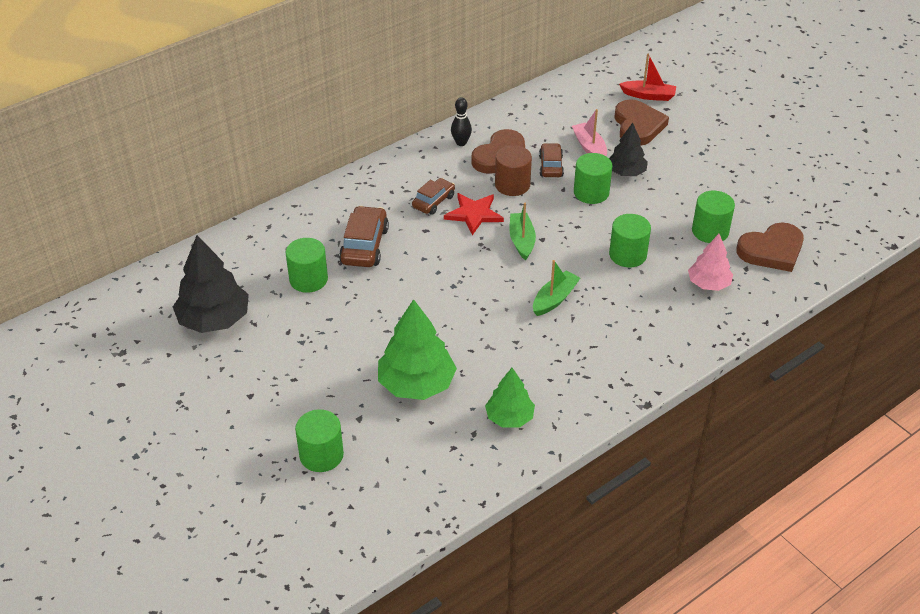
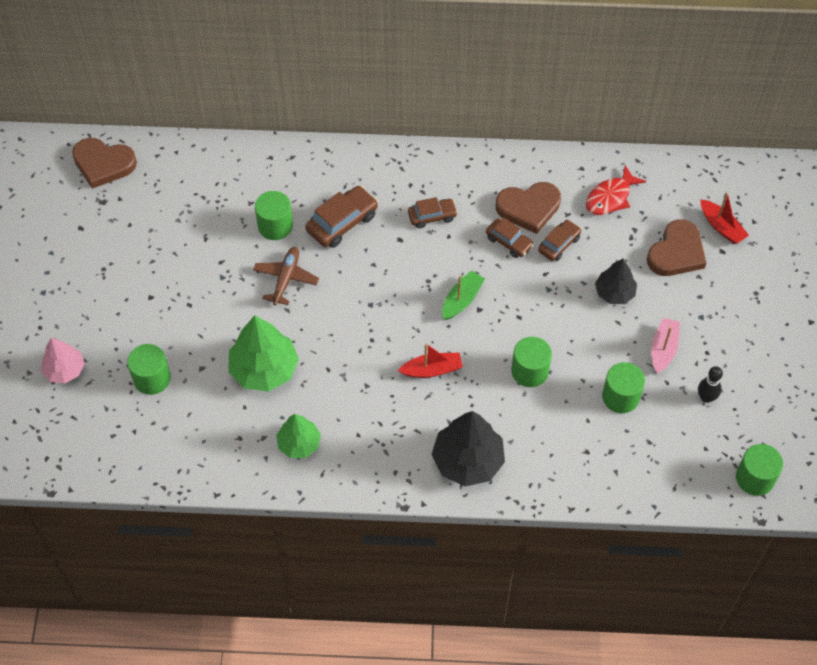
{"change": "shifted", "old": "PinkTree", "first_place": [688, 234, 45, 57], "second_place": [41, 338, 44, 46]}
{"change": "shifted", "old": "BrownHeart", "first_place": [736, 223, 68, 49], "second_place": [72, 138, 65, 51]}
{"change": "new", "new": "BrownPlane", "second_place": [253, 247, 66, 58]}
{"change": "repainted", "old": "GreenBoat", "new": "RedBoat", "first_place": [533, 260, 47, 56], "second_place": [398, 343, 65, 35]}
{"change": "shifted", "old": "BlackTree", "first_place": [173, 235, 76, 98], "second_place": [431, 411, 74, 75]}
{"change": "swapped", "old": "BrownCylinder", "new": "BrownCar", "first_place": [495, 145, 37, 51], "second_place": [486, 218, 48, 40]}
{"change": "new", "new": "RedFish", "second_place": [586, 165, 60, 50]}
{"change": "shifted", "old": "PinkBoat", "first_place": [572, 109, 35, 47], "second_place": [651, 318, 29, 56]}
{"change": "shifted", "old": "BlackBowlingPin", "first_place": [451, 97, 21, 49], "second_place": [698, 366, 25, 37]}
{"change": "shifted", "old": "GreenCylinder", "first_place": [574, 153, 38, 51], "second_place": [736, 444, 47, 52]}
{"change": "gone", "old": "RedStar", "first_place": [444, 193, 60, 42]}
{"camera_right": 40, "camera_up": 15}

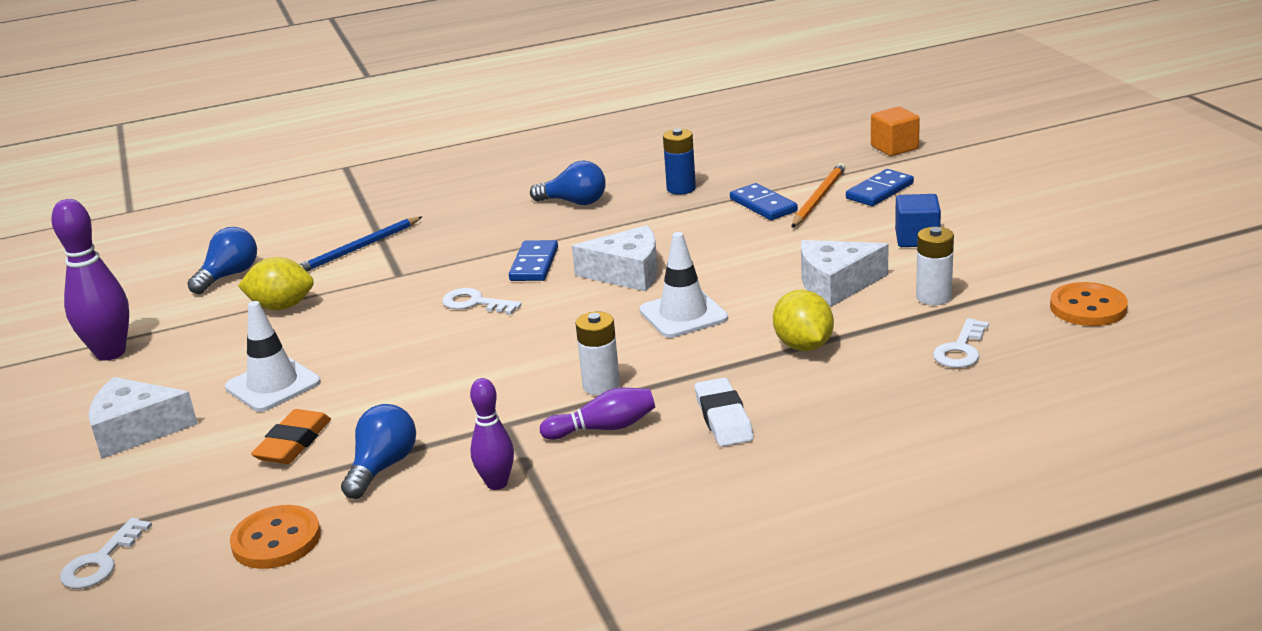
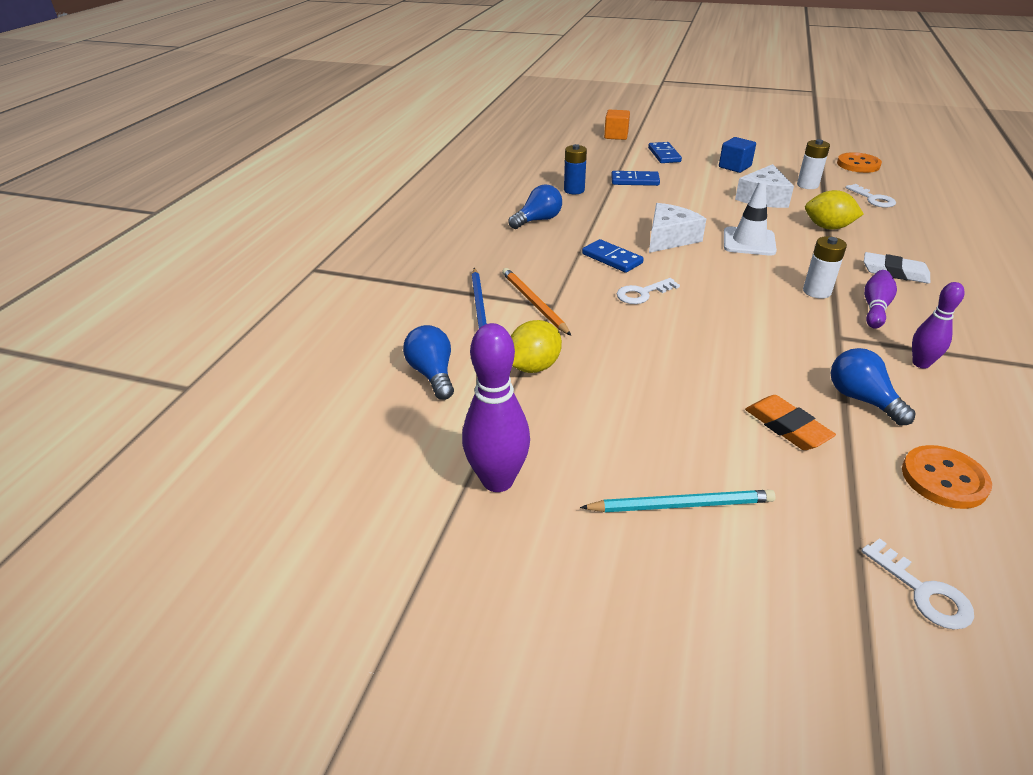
{"change": "shifted", "old": "OrangePencil", "first_place": [792, 163, 54, 64], "second_place": [502, 268, 69, 68]}
{"change": "swapped", "old": "WhiteCheese", "new": "TurquoisePencil", "first_place": [88, 377, 110, 82], "second_place": [580, 490, 195, 22]}
{"change": "gone", "old": "WhiteTrafficCone", "first_place": [225, 301, 96, 111]}
{"camera_right": -55, "camera_up": 10}

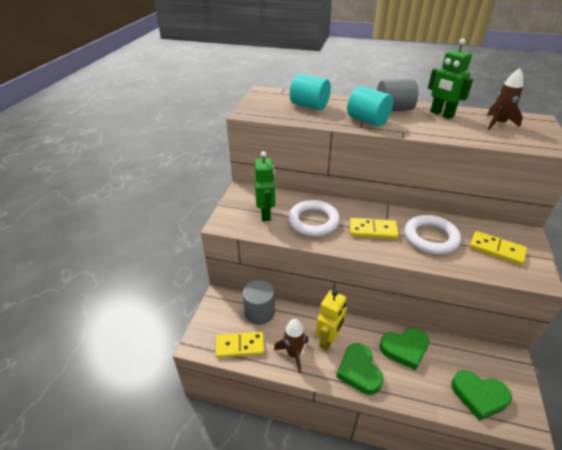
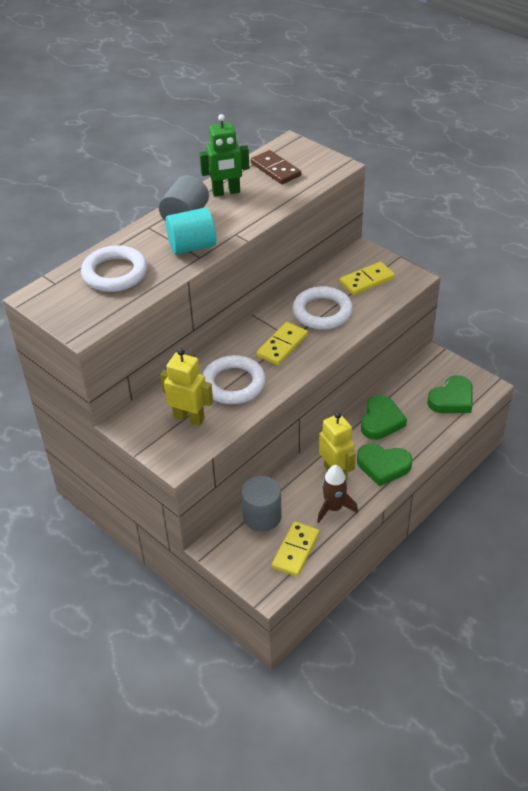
{"change": "swapped", "old": "TurquoiseCylinder", "new": "WhiteRing", "first_place": [290, 74, 41, 36], "second_place": [81, 245, 66, 47]}
{"change": "repainted", "old": "GreenRobot", "new": "YellowRobot", "first_place": [254, 151, 21, 70], "second_place": [160, 348, 53, 78]}
{"change": "swapped", "old": "BrownRocket", "new": "BrownDomino", "first_place": [487, 68, 36, 62], "second_place": [251, 150, 50, 34]}
{"camera_right": -60, "camera_up": 5}

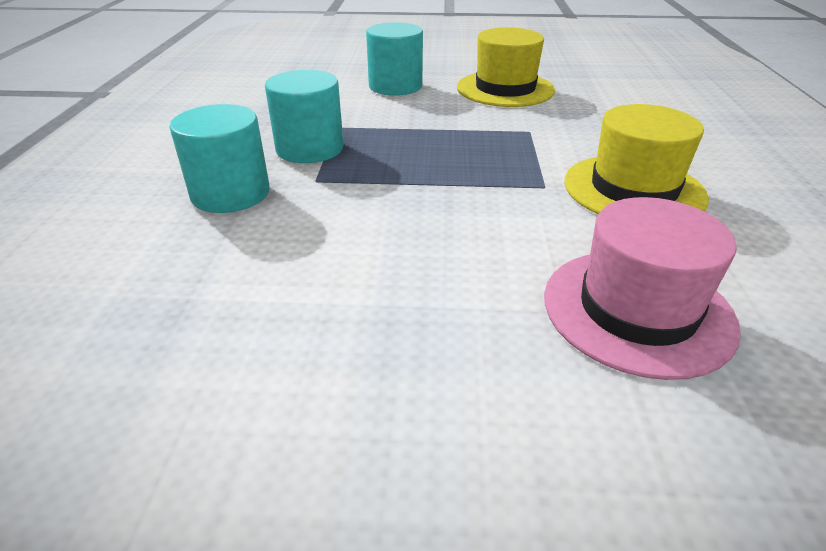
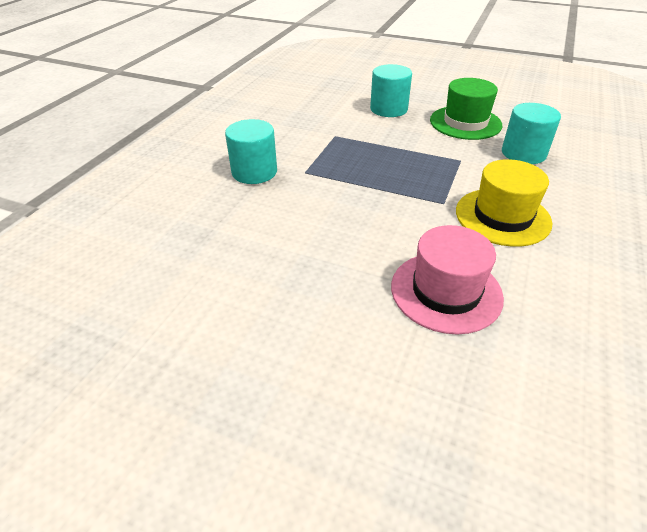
{"change": "repainted", "old": "YellowHat", "new": "GreenHat", "first_place": [457, 27, 98, 80], "second_place": [430, 78, 72, 62]}
{"change": "shifted", "old": "TurquoiseCylinder", "first_place": [265, 70, 78, 93], "second_place": [502, 103, 59, 61]}
{"camera_right": 20, "camera_up": 5}

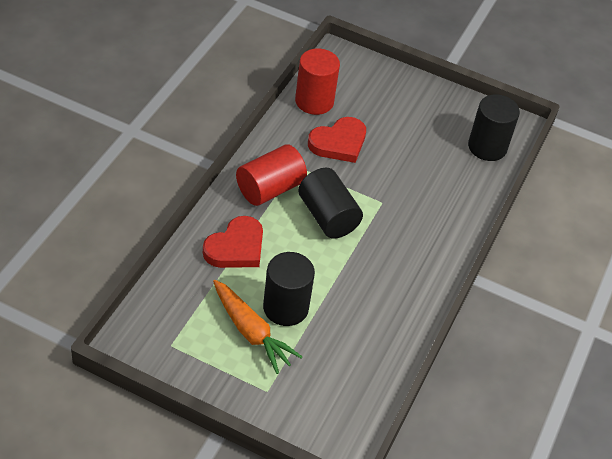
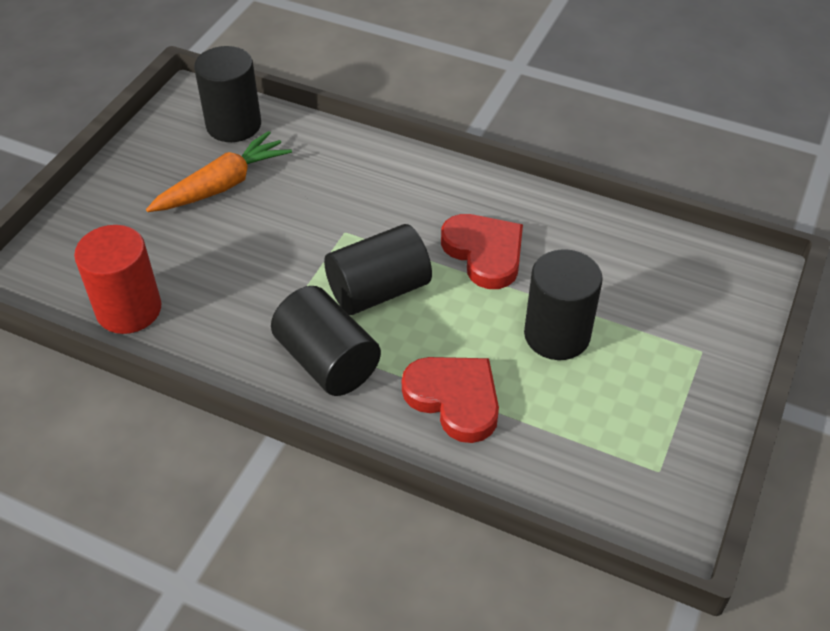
{"change": "shifted", "old": "OrangeCarrot", "first_place": [213, 280, 89, 94], "second_place": [146, 131, 146, 81]}
{"change": "repainted", "old": "RedCylinder", "new": "BlackCylinder", "first_place": [236, 144, 71, 62], "second_place": [271, 286, 110, 110]}
{"change": "shifted", "old": "RedHeart", "first_place": [308, 117, 58, 46], "second_place": [441, 214, 82, 75]}
{"camera_right": -85, "camera_up": 0}

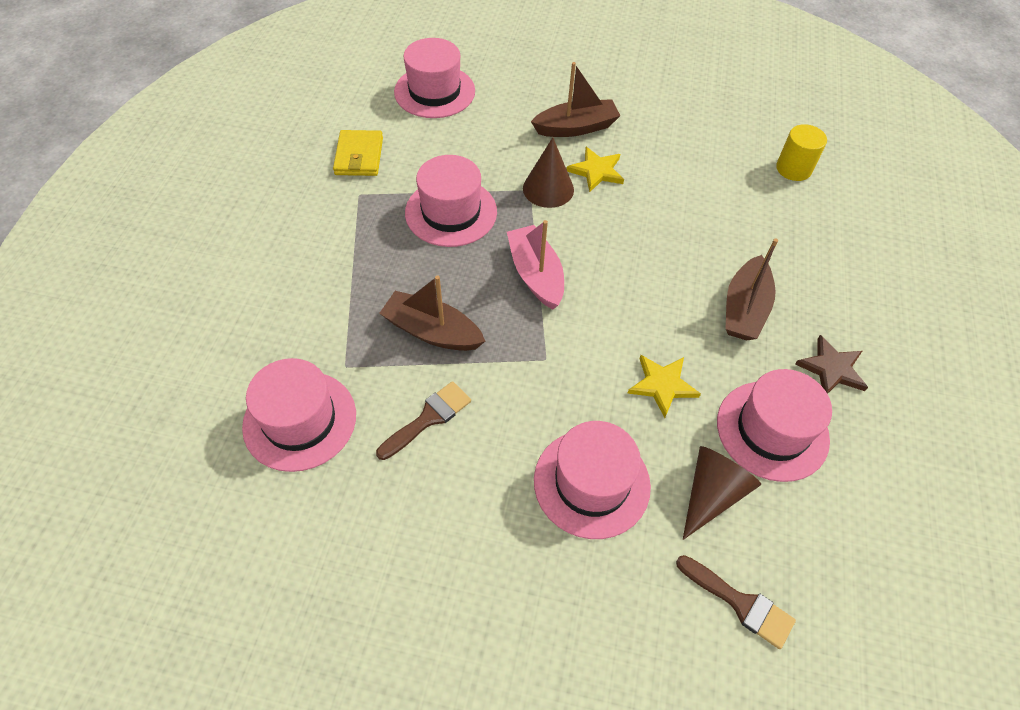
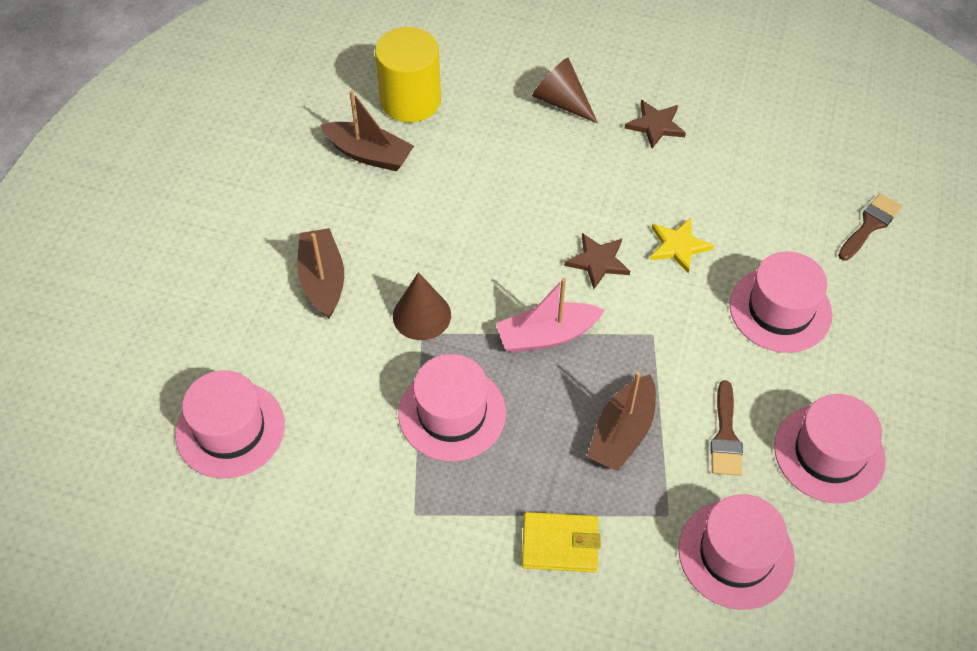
{"change": "shifted", "old": "BrownBoat", "first_place": [725, 238, 53, 103], "second_place": [320, 90, 94, 81]}
{"change": "scaled", "old": "YellowCylinder", "first_place": [776, 124, 51, 57], "second_place": [375, 27, 66, 95], "factor": 1.66}
{"change": "shifted", "old": "YellowWallet", "first_place": [333, 130, 50, 46], "second_place": [522, 512, 79, 60]}
{"change": "shifted", "old": "BrownCone", "first_place": [683, 446, 78, 94], "second_place": [532, 58, 66, 66]}
{"change": "new", "new": "BrownStar", "second_place": [564, 233, 66, 56]}
{"change": "rotated", "old": "BrownBrush", "first_place": [376, 381, 95, 79], "second_place": [711, 380, 32, 96], "degrees": -135}
{"change": "shifted", "old": "PinkHat", "first_place": [717, 369, 115, 113], "second_place": [774, 394, 112, 109]}
{"change": "gone", "old": "YellowStar", "first_place": [567, 147, 57, 45]}
{"camera_right": -85, "camera_up": 0}

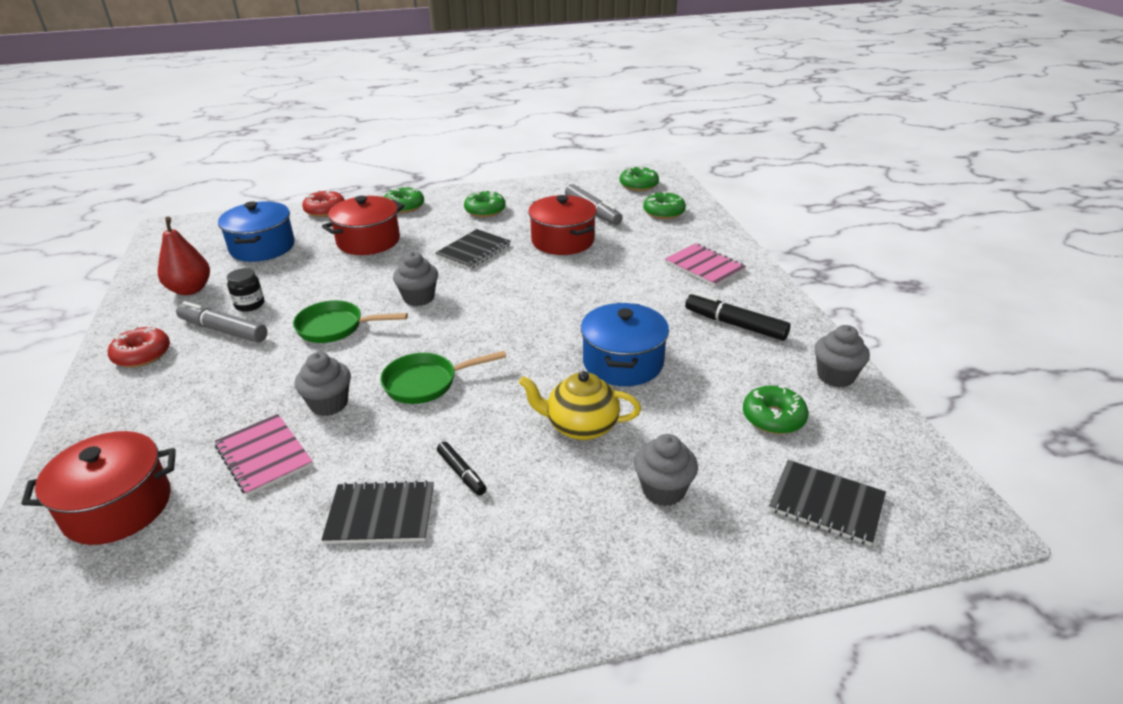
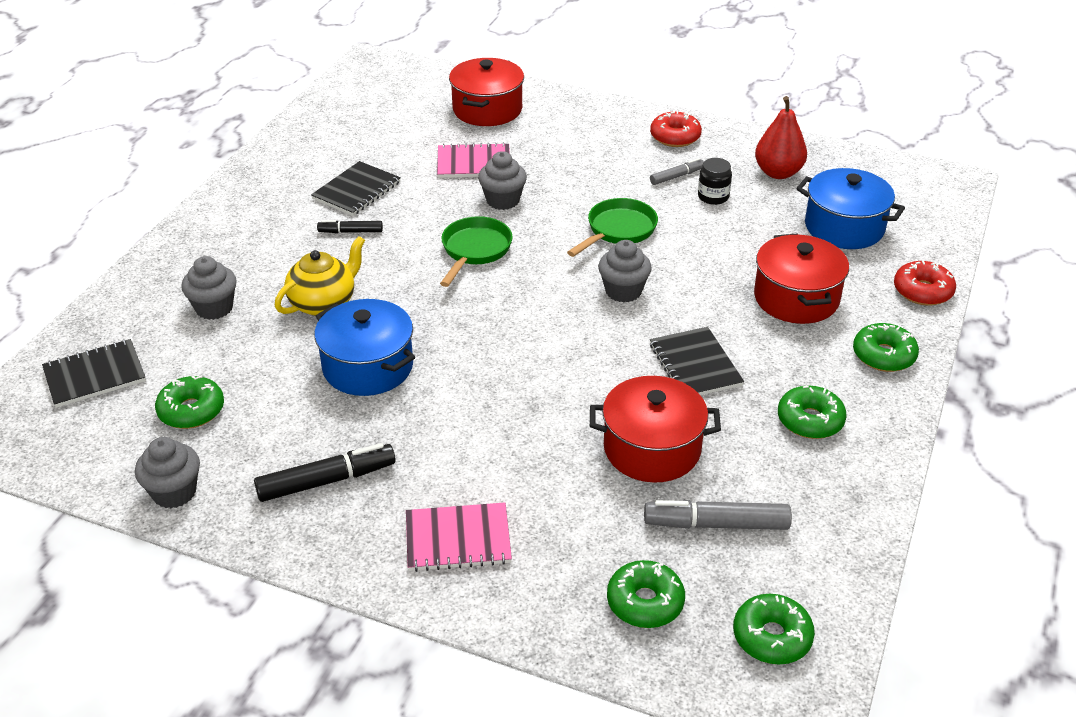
{"change": "scaled", "old": "GreyMarker", "first_place": [176, 301, 91, 41], "second_place": [650, 158, 54, 27], "factor": 0.58}
{"camera_right": 125, "camera_up": 5}

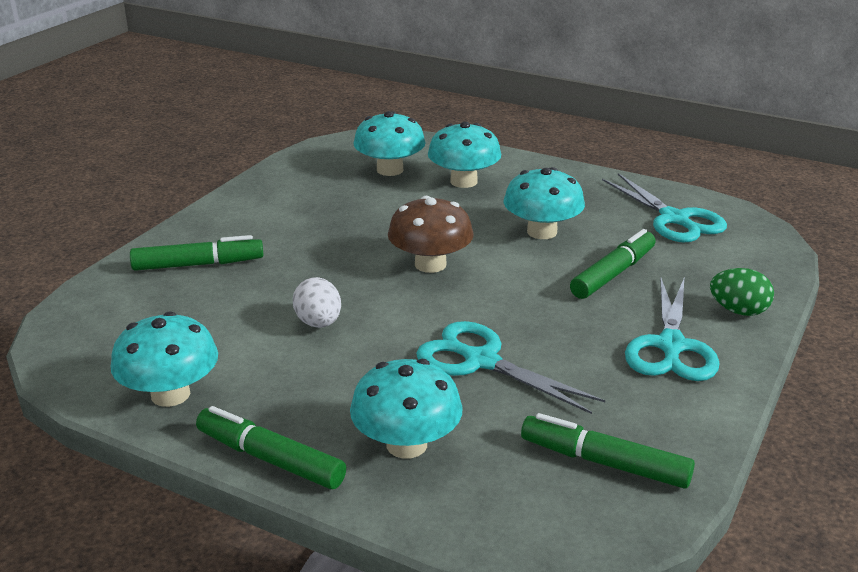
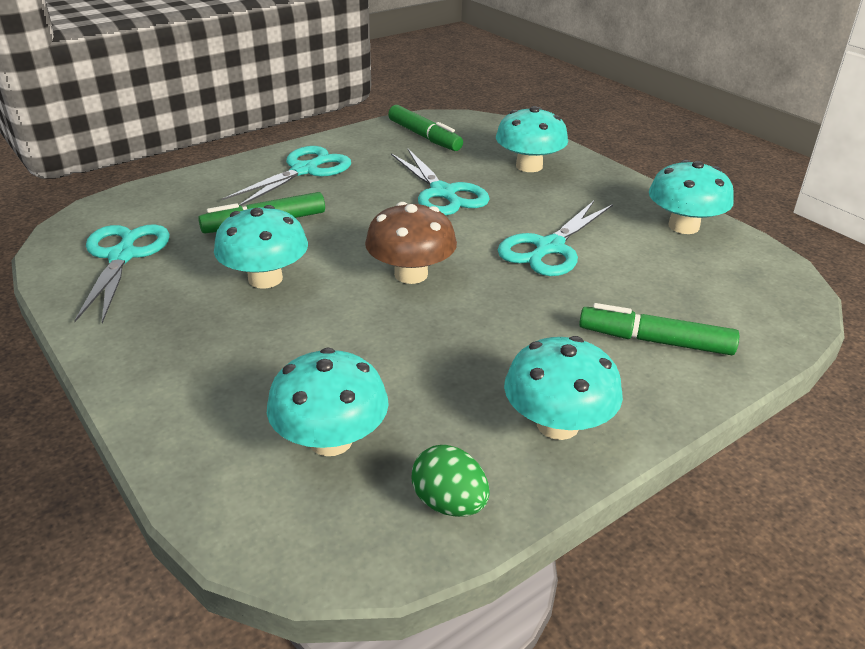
{"change": "shifted", "old": "GreenEgg", "first_place": [710, 268, 64, 48], "second_place": [412, 445, 78, 72]}
{"change": "swapped", "old": "WhiteEgg", "new": "TurquoiseScissors", "first_place": [293, 277, 48, 51], "second_place": [498, 201, 115, 75]}
{"change": "shifted", "old": "TurquoiseMushroom", "first_place": [428, 122, 73, 66], "second_place": [504, 336, 119, 104]}
{"change": "gone", "old": "GreenMarker", "first_place": [196, 406, 150, 83]}
{"camera_right": -155, "camera_up": 5}

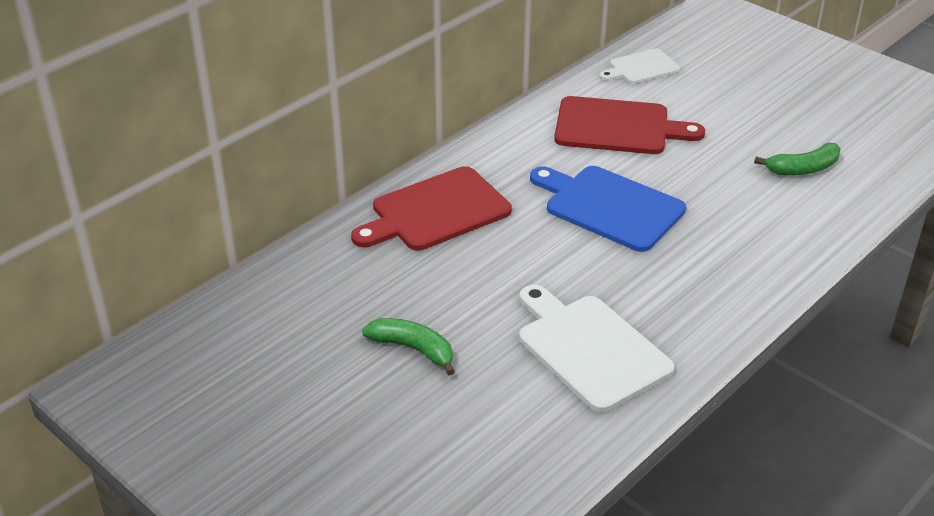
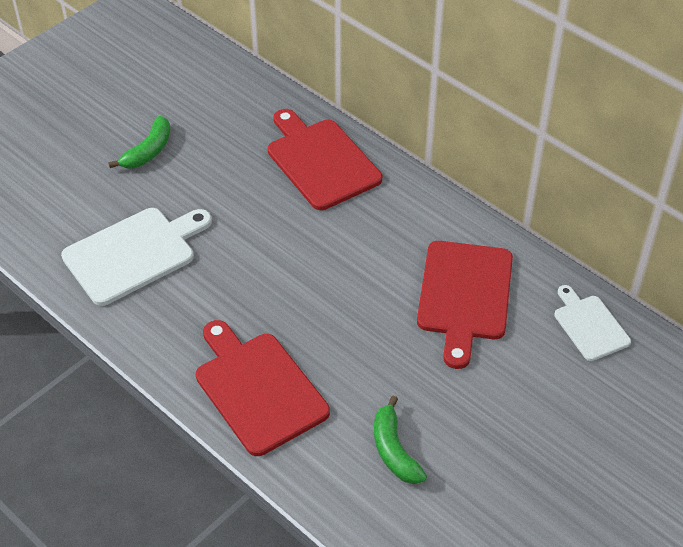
{"change": "new", "new": "RedCuttingBoard", "second_place": [196, 320, 134, 136]}
{"change": "gone", "old": "BlueCuttingBoard", "first_place": [530, 166, 156, 86]}
{"camera_right": 90, "camera_up": 10}

